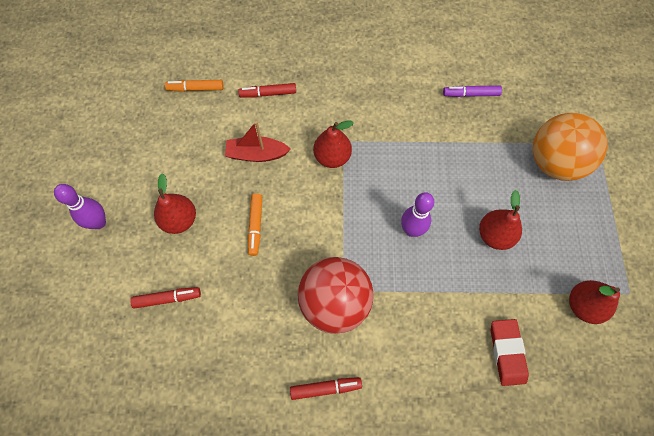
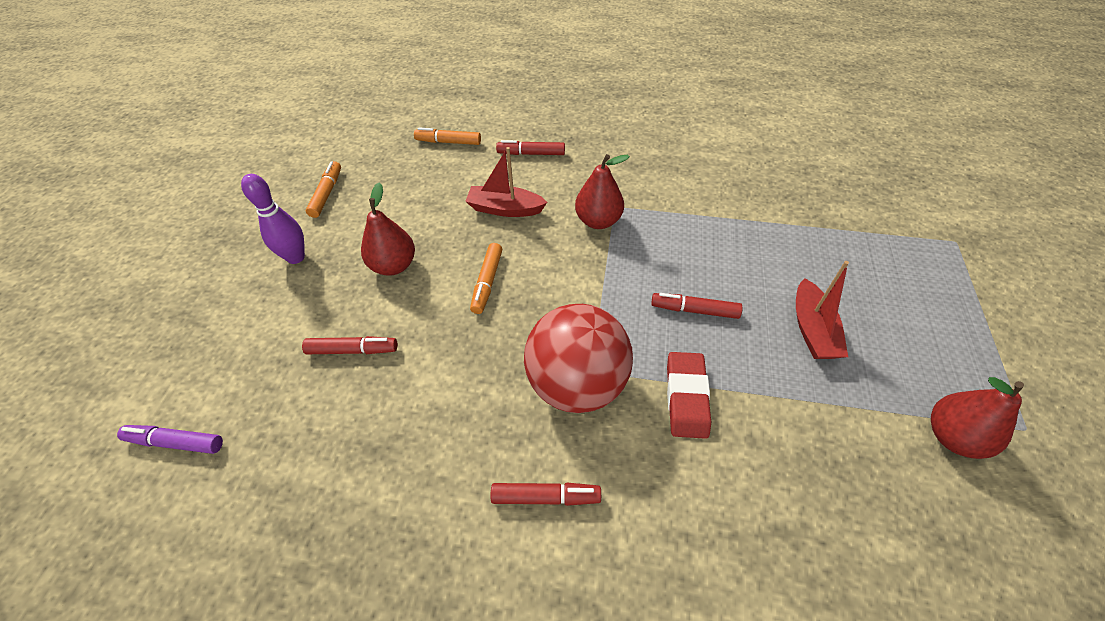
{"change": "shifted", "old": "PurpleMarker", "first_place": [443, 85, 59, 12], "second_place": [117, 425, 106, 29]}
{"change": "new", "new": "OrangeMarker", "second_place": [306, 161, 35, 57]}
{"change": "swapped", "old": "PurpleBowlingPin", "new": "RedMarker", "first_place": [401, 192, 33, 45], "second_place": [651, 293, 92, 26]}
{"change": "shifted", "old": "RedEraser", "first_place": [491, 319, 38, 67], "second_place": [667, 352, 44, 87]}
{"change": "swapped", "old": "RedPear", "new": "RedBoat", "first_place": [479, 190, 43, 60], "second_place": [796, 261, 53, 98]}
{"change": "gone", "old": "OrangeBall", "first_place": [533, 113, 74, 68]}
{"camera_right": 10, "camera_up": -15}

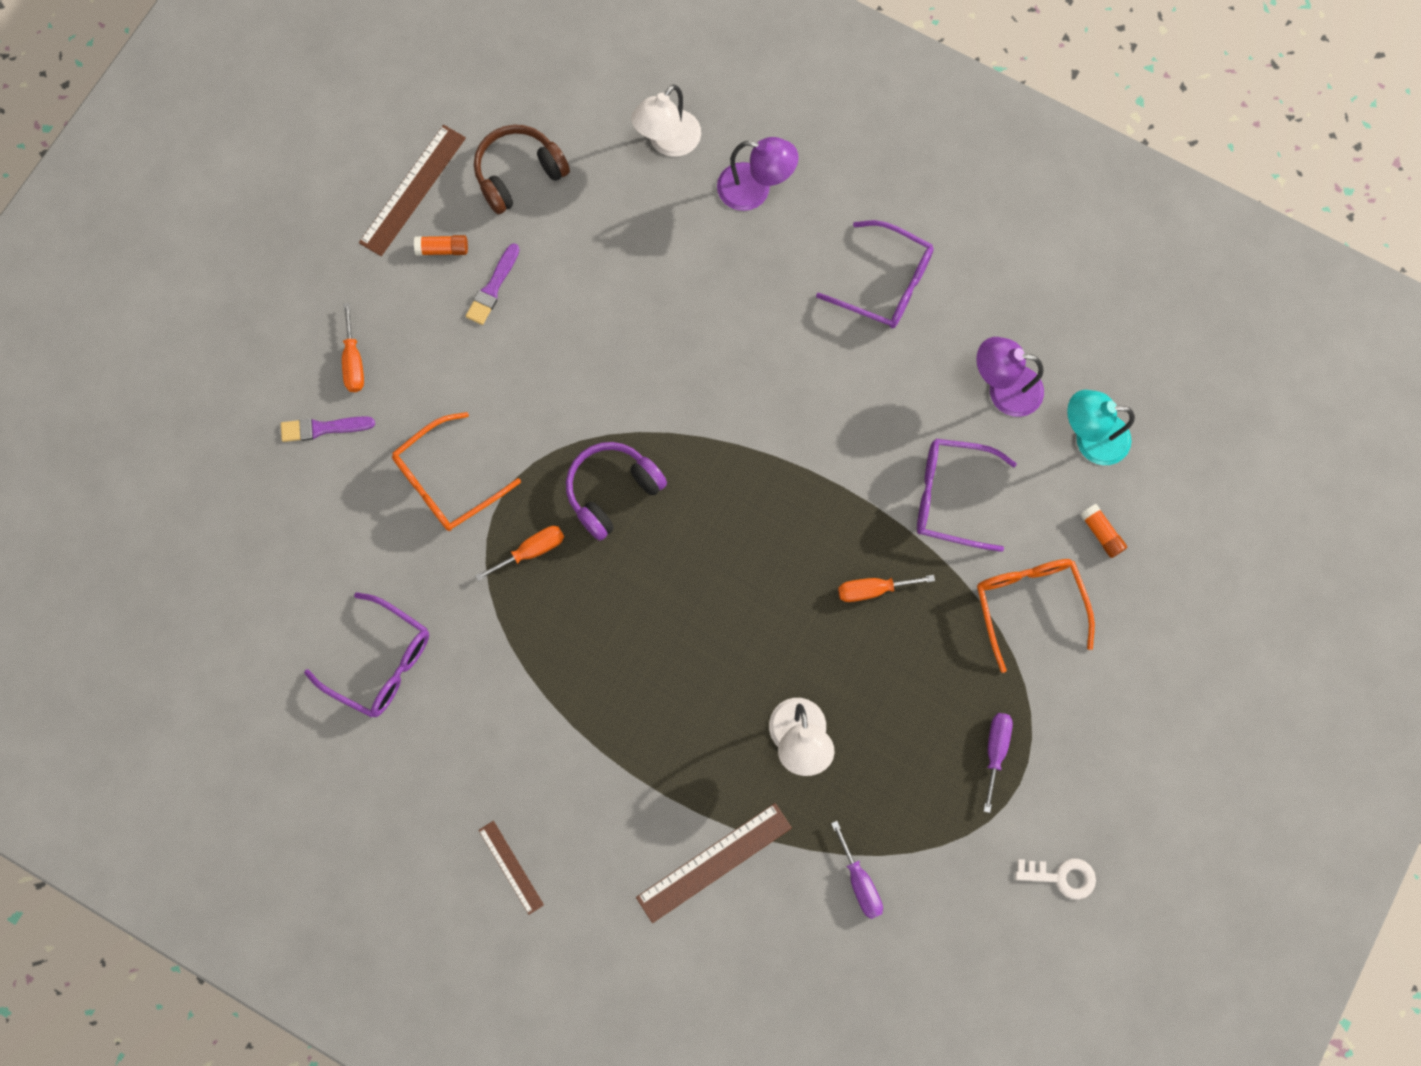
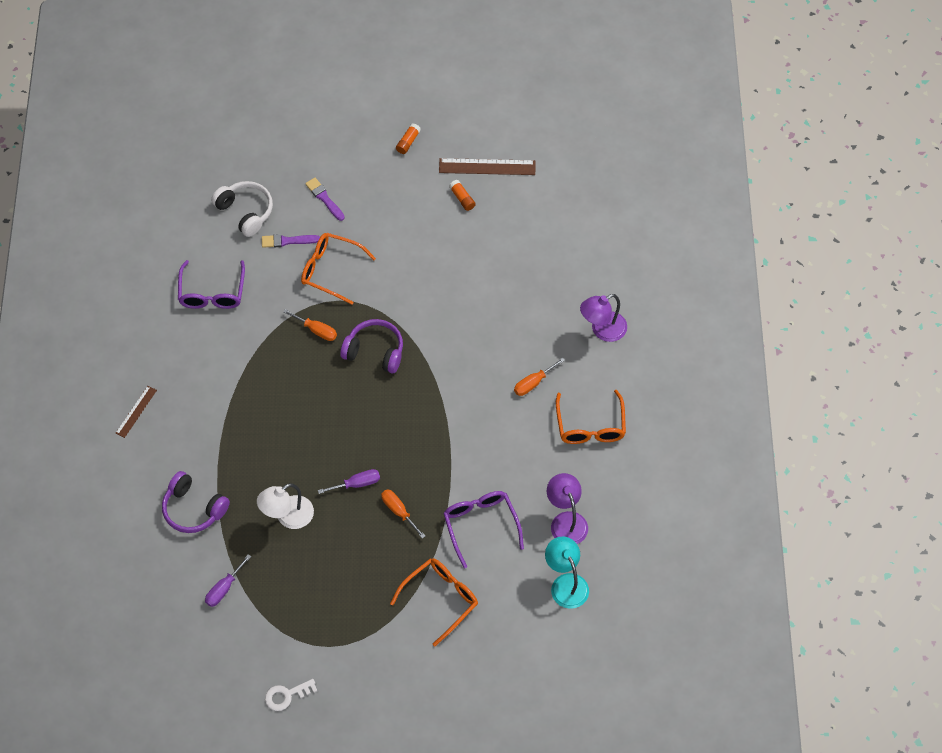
{"change": "swapped", "old": "BrownRuler", "new": "PurpleHeadphones", "first_place": [636, 803, 156, 120], "second_place": [162, 471, 68, 62]}
{"change": "new", "new": "WhiteHeadphones", "second_place": [211, 181, 62, 56]}
{"change": "shifted", "old": "PurpleBrush", "first_place": [466, 243, 54, 82], "second_place": [262, 234, 58, 14]}
{"change": "rotated", "old": "WhiteKey", "first_place": [1015, 858, 81, 42], "second_place": [265, 679, 53, 32], "degrees": 90}
{"change": "shifted", "old": "PurpleScrewdriver", "first_place": [984, 713, 29, 100], "second_place": [318, 469, 62, 25]}
{"change": "shifted", "old": "OrangeGlueStick", "first_place": [1080, 504, 47, 54], "second_place": [396, 123, 25, 31]}
{"change": "shifted", "old": "OrangeScrewdriver", "first_place": [342, 303, 22, 89], "second_place": [514, 357, 51, 39]}
{"change": "repainted", "old": "PurpleGlasses", "new": "OrangeGlasses", "first_place": [816, 220, 118, 108], "second_place": [556, 390, 70, 54]}
{"change": "rotated", "old": "PurpleLamp", "first_place": [717, 137, 82, 74], "second_place": [580, 294, 47, 48], "degrees": 75}
{"change": "gone", "old": "BrownHeadphones", "first_place": [474, 125, 96, 89]}
{"change": "gone", "old": "WhiteLamp", "first_place": [631, 85, 70, 72]}
{"camera_right": 60, "camera_up": -15}

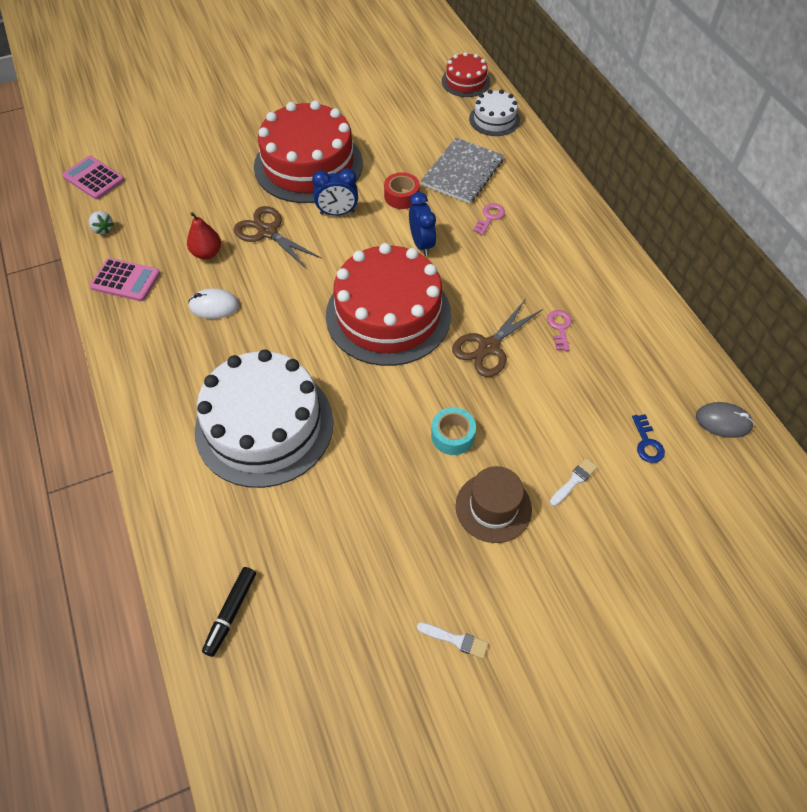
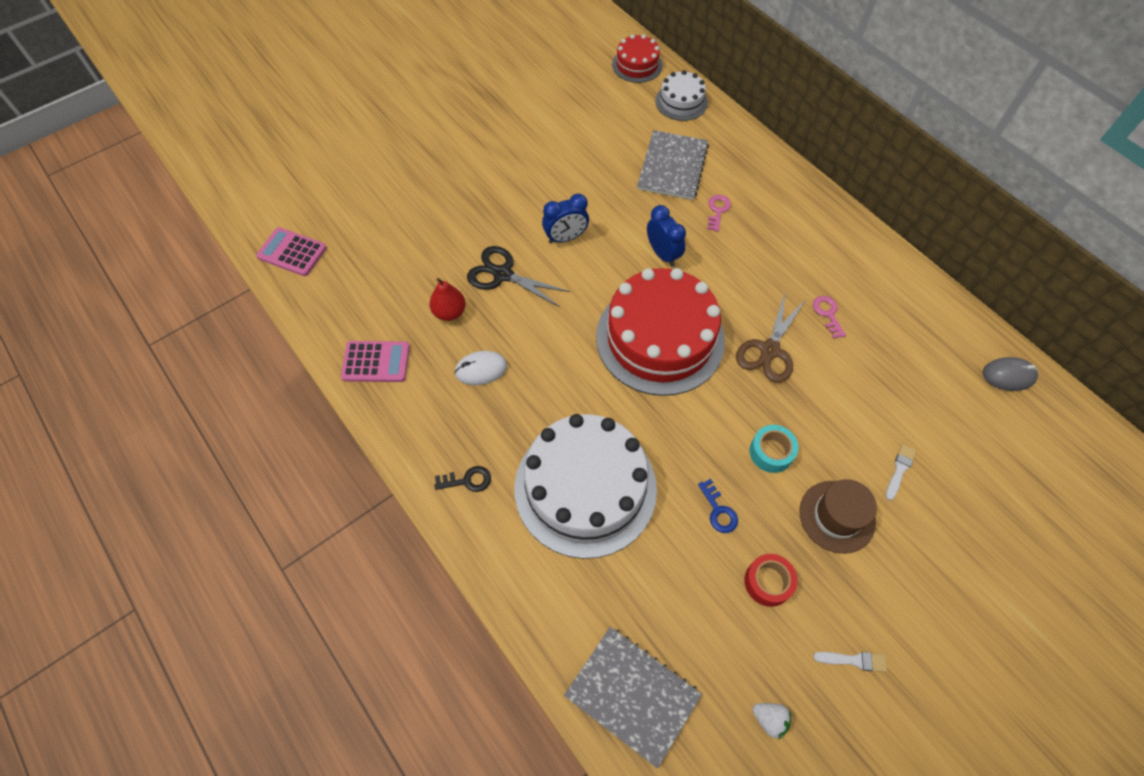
{"change": "new", "new": "BlackKey", "second_place": [435, 466, 56, 26]}
{"change": "repainted", "old": "BrownScissors", "new": "BlackScissors", "first_place": [234, 206, 88, 63], "second_place": [467, 246, 103, 61]}
{"change": "swapped", "old": "BlackMarker", "new": "GreyNotebook", "first_place": [202, 567, 54, 90], "second_place": [564, 627, 138, 142]}
{"change": "shifted", "old": "BlueKey", "first_place": [632, 414, 33, 49], "second_place": [698, 479, 40, 54]}
{"change": "shifted", "old": "RedTape", "first_place": [384, 172, 36, 37], "second_place": [744, 554, 54, 53]}
{"change": "shifted", "old": "WhiteStrawberry", "first_place": [89, 211, 25, 23], "second_place": [753, 703, 38, 36]}
{"change": "gone", "old": "RedCake", "first_place": [254, 100, 109, 103]}
{"camera_right": -15, "camera_up": 5}

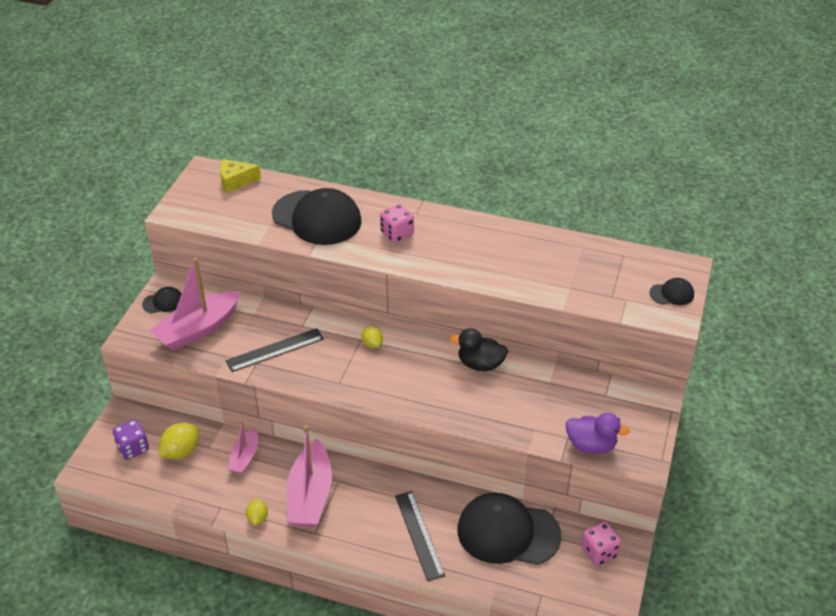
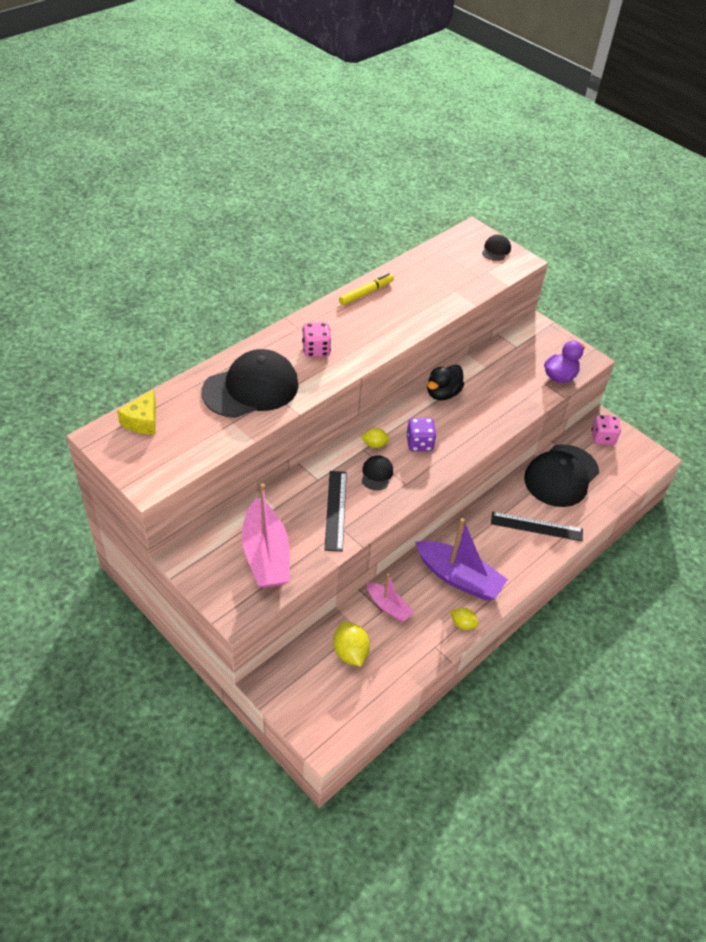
{"change": "new", "new": "YellowMarker", "second_place": [339, 273, 55, 32]}
{"change": "shifted", "old": "BlackCap", "first_place": [142, 287, 40, 26], "second_place": [362, 455, 31, 36]}
{"change": "shifted", "old": "PurpleDice", "first_place": [113, 420, 36, 40], "second_place": [407, 418, 30, 33]}
{"change": "repainted", "old": "PinkBoat", "new": "PurpleBoat", "first_place": [287, 425, 45, 102], "second_place": [415, 518, 93, 83]}
{"camera_right": -65, "camera_up": 5}

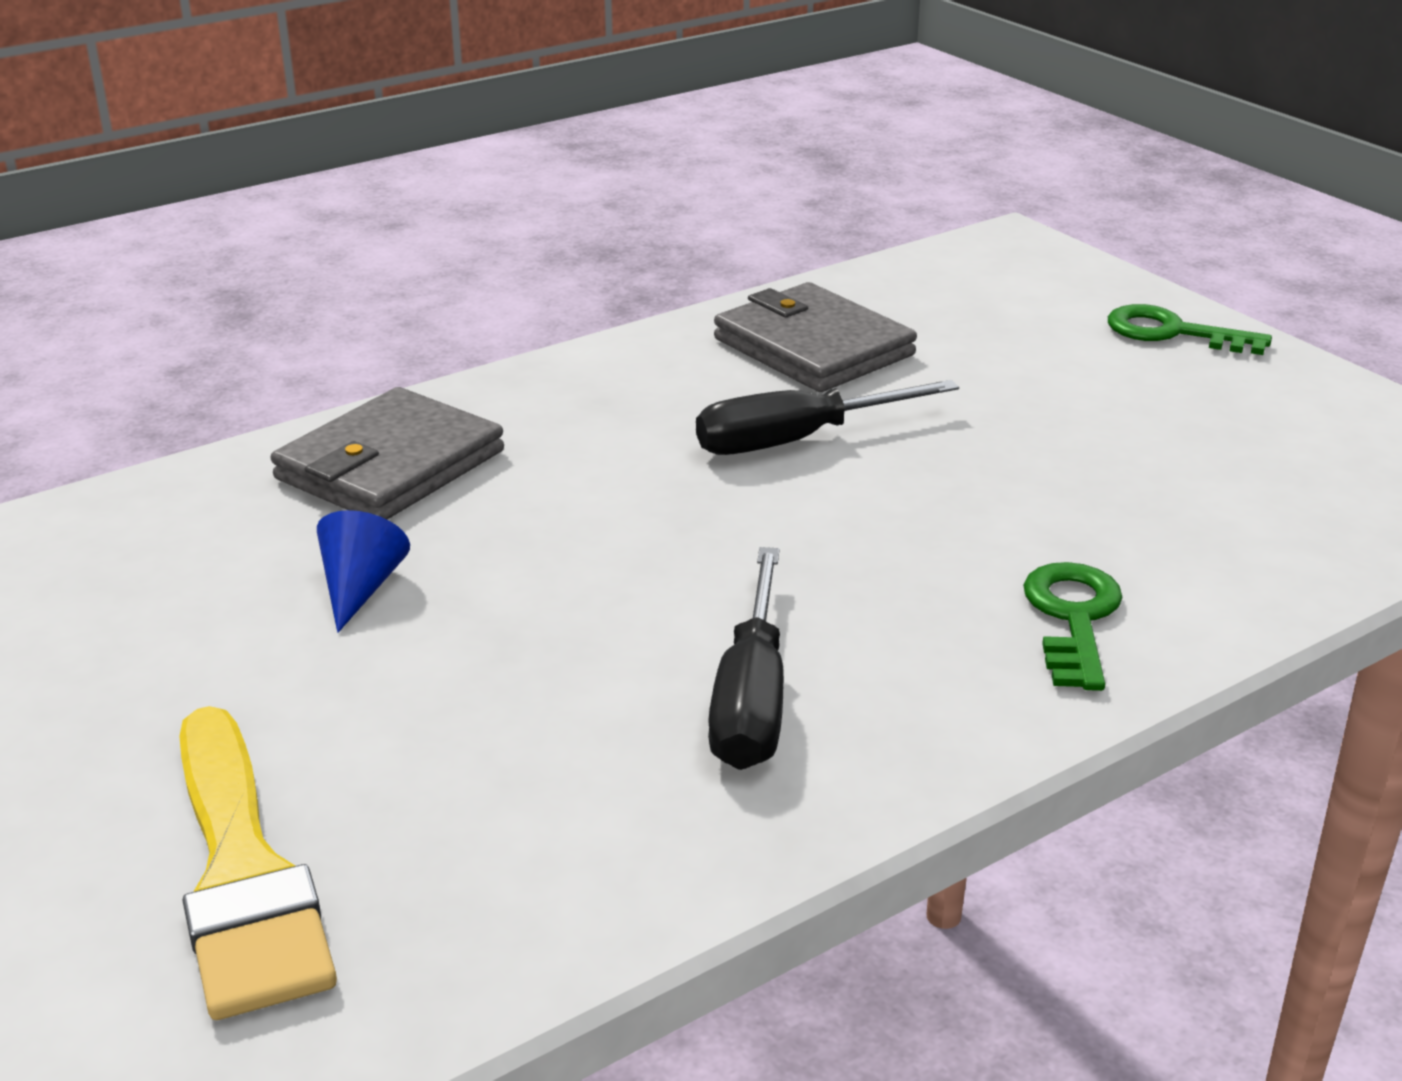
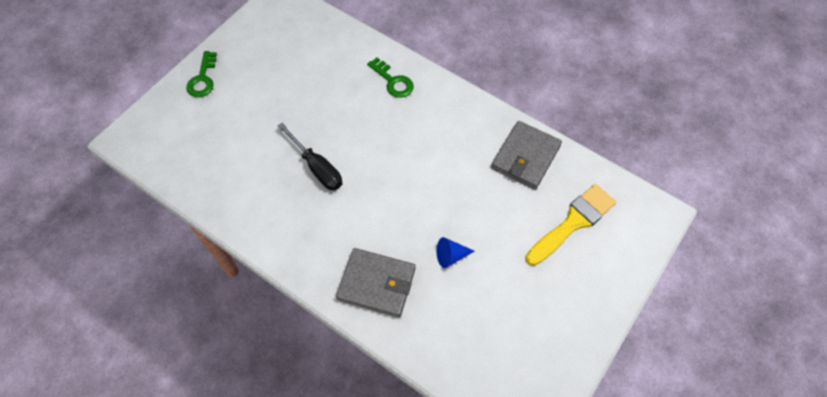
{"change": "rotated", "old": "GreenKey", "first_place": [1023, 562, 100, 129], "second_place": [367, 57, 47, 41], "degrees": -120}
{"change": "shifted", "old": "GreyWallet", "first_place": [714, 282, 203, 110], "second_place": [491, 121, 71, 68]}
{"change": "gone", "old": "BlackScrewdriver", "first_place": [708, 547, 76, 223]}
{"camera_right": -110, "camera_up": 30}

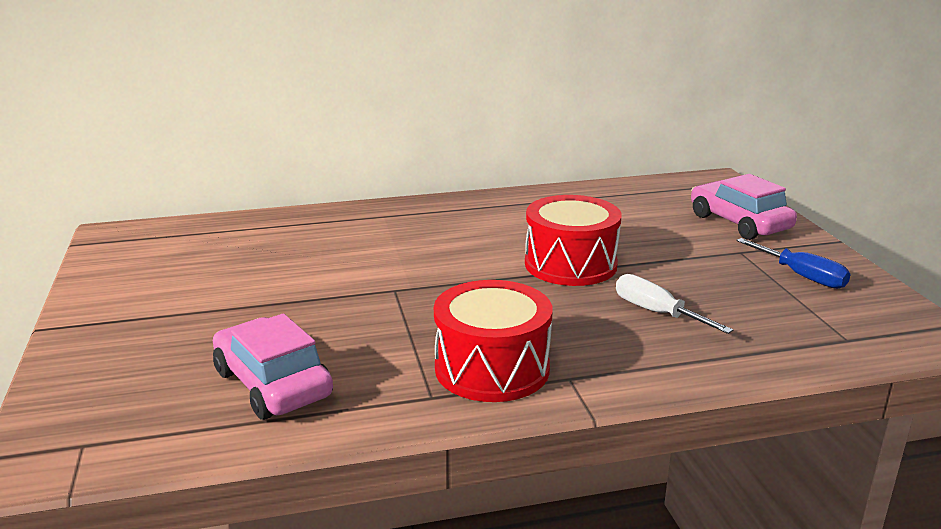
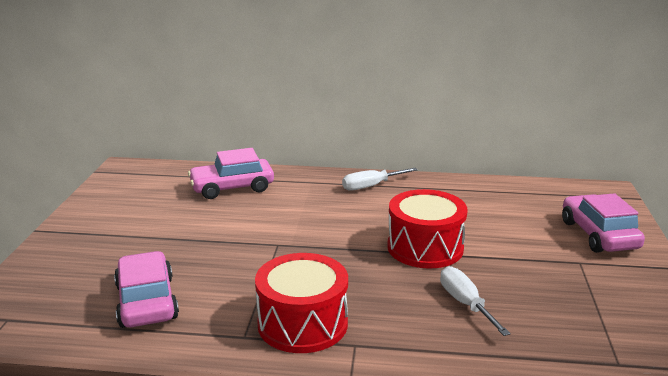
{"change": "new", "new": "PinkCar", "second_place": [188, 148, 86, 51]}
{"change": "new", "new": "WhiteScrewdriver", "second_place": [342, 168, 76, 23]}
{"change": "gone", "old": "BlueScrewdriver", "first_place": [736, 238, 115, 51]}
{"camera_right": 20, "camera_up": 0}

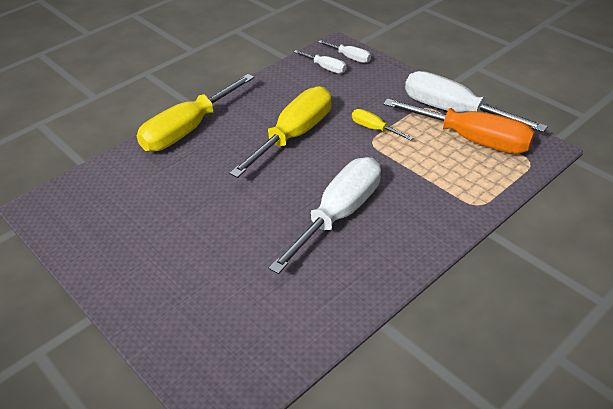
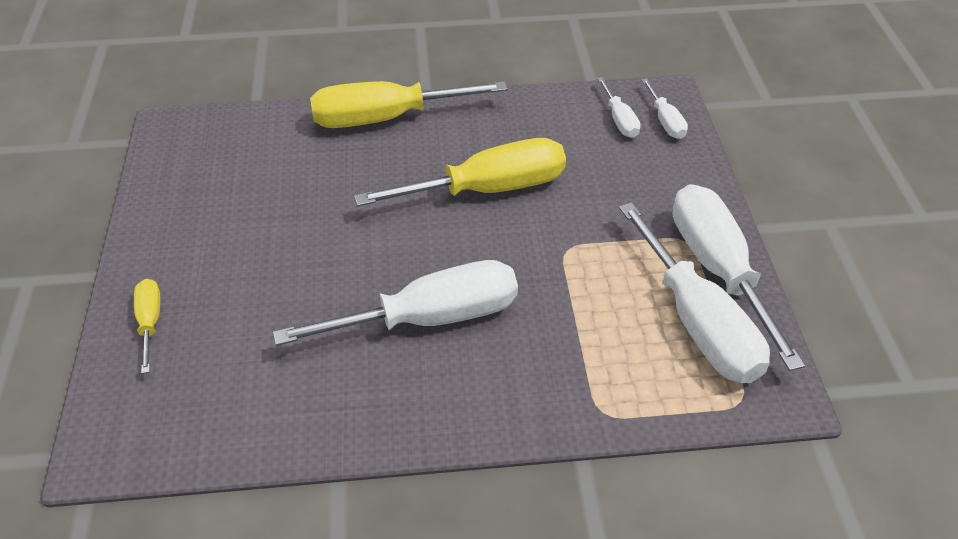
{"change": "shifted", "old": "YellowScrewdriver", "first_place": [352, 109, 61, 31], "second_place": [134, 279, 26, 95]}
{"change": "repainted", "old": "OrangeScrewdriver", "new": "WhiteScrewdriver", "first_place": [383, 98, 152, 56], "second_place": [619, 202, 151, 181]}
{"camera_right": 35, "camera_up": 5}

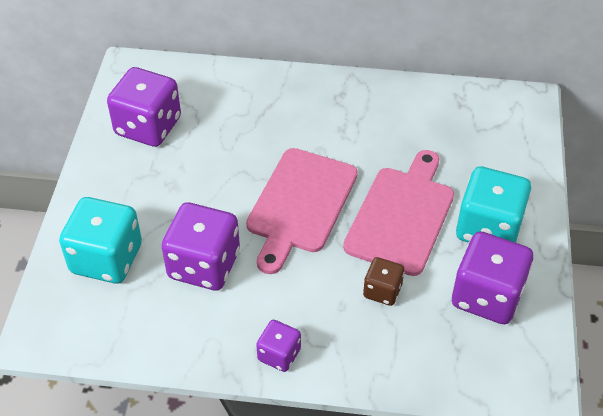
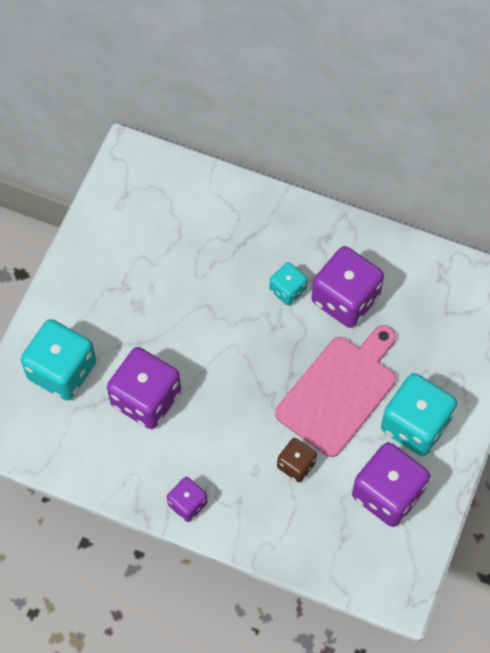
{"change": "new", "new": "TurquoiseDice", "second_place": [269, 262, 39, 44]}
{"change": "shifted", "old": "PurpleDice", "first_place": [107, 67, 74, 80], "second_place": [312, 246, 72, 82]}
{"change": "gone", "old": "PinkCuttingBoard", "first_place": [246, 148, 112, 126]}
{"camera_right": 15, "camera_up": 15}

